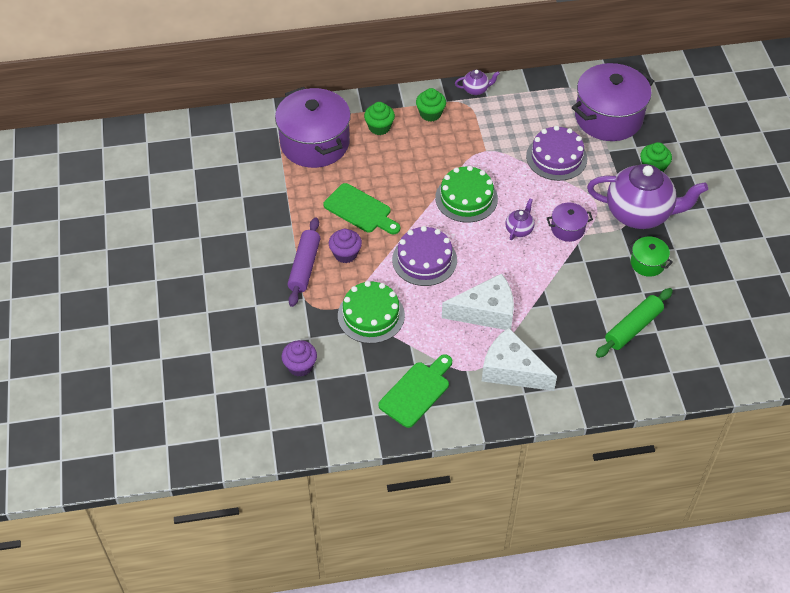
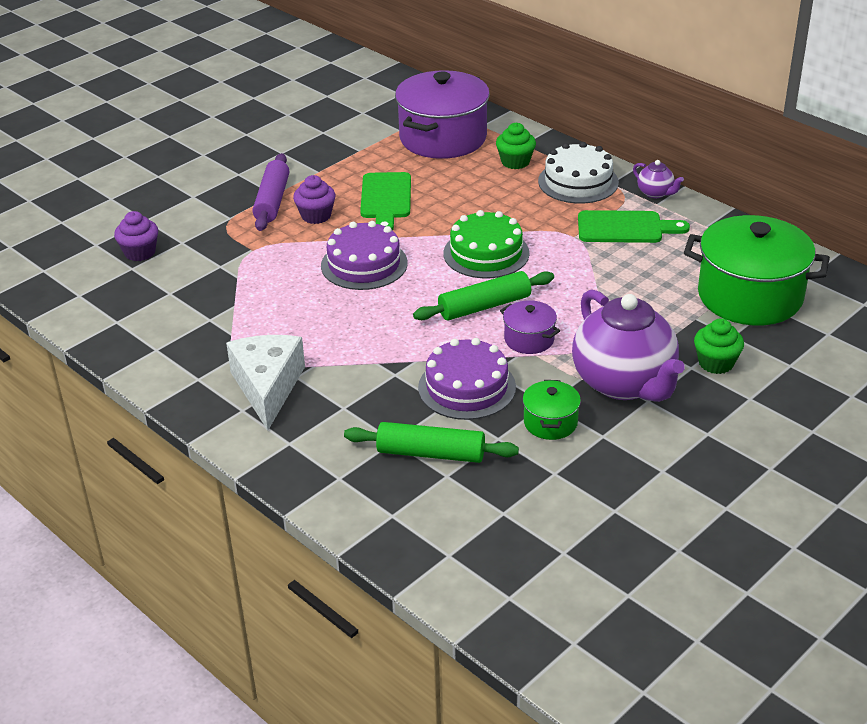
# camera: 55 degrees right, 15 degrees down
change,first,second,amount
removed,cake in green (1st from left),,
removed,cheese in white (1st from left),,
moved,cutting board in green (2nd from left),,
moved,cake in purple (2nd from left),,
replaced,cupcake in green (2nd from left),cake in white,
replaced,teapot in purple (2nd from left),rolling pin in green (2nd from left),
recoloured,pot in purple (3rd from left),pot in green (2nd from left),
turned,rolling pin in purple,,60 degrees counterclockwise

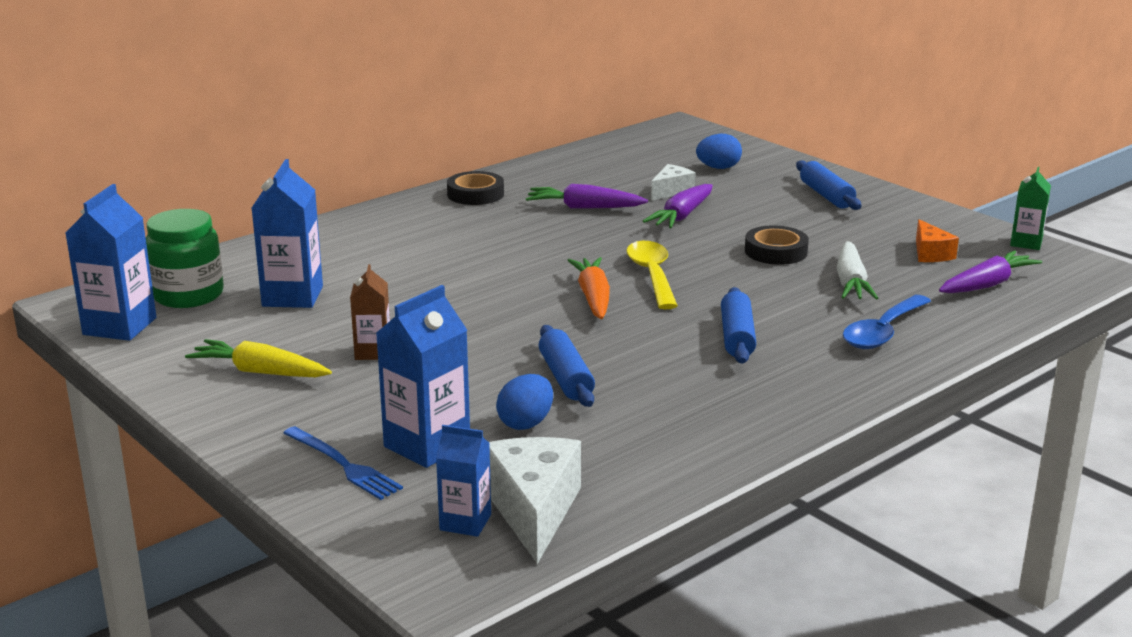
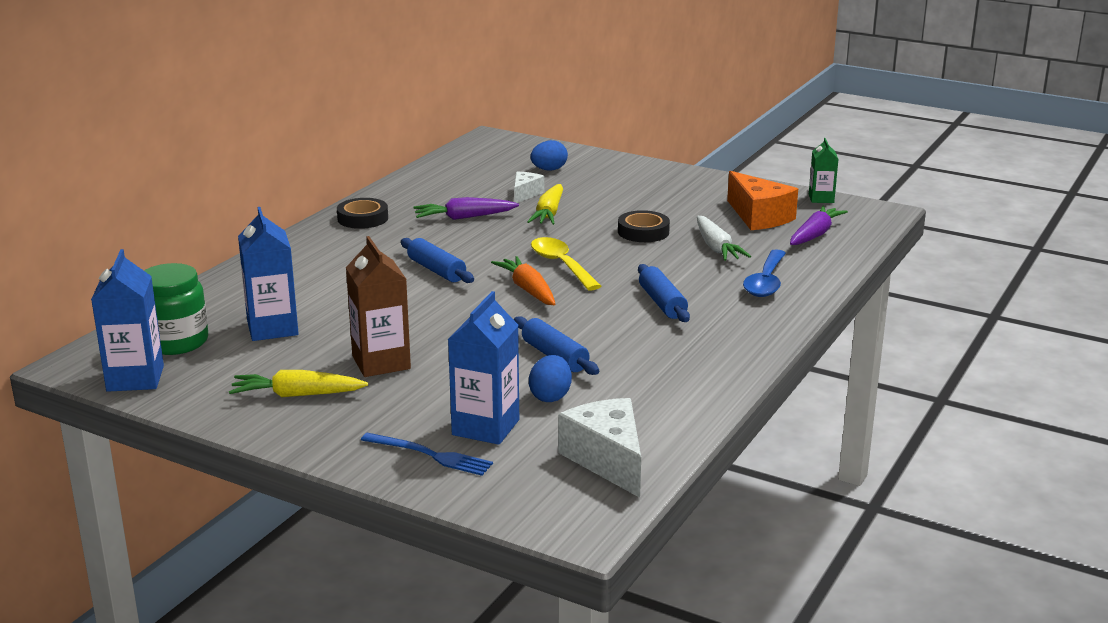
# camera: 20 degrees left, 0 degrees up
change,first,second,amount
removed,carton in blue (4th from left),,
moved,rolling pin in blue (3rd from left in the first image),rolling pin in blue (1st from left),
recoloured,carrot in purple (2nd from left),carrot in yellow (2nd from left),
resized,carton in brown,,x1.65
resized,cheese in orange,,x1.77

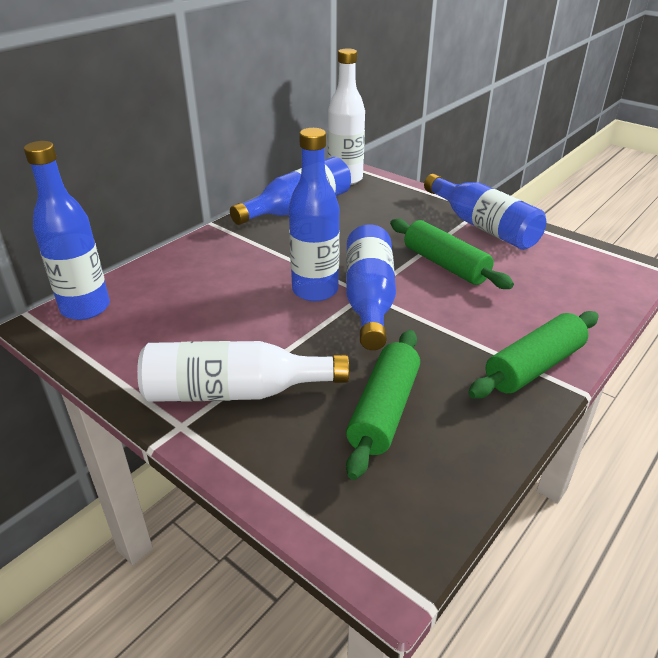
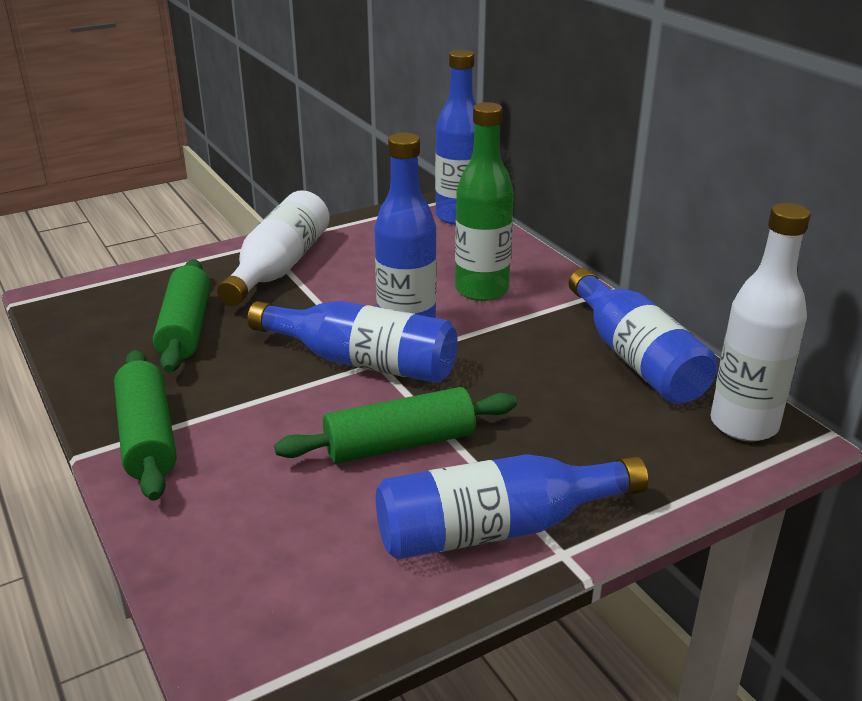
# camera: 110 degrees right, 5 degrees down
change,first,second,amount
added,,bottle in green,
turned,rolling pin in green (1st from left in the first image),rolling pin in green (2nd from left),45 degrees clockwise

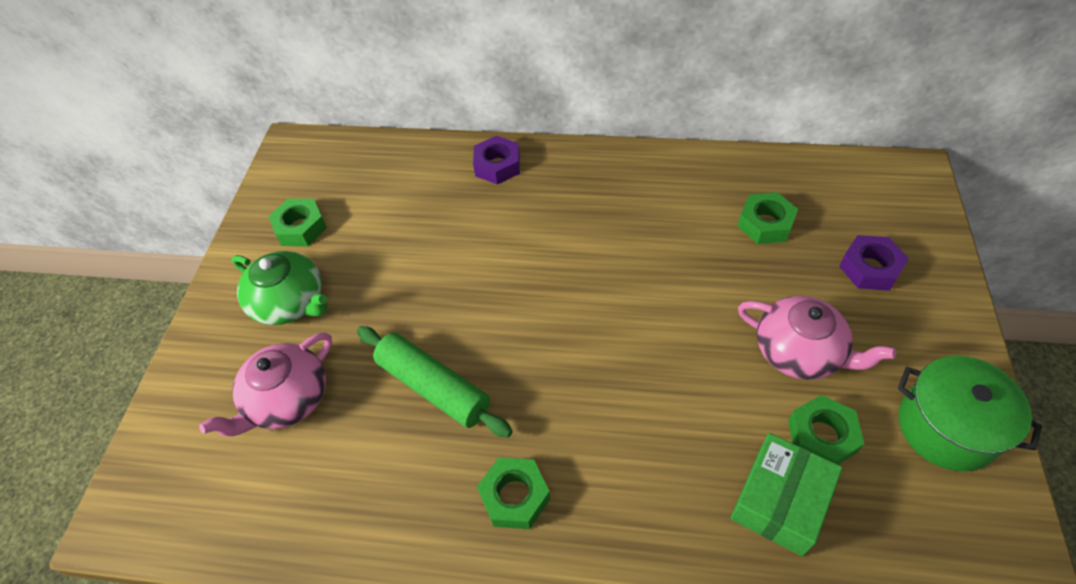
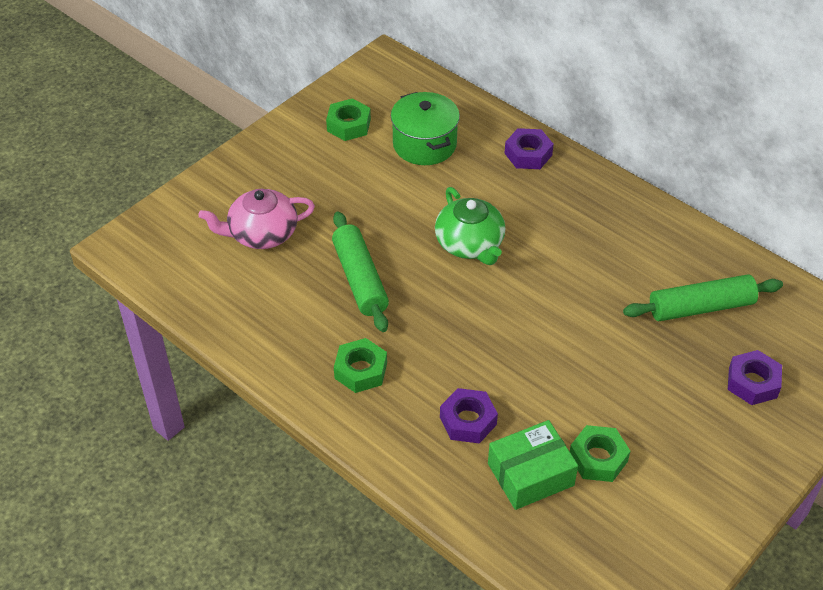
# camera: 30 degrees right, 5 degrees down
change,first,second,amount
removed,teapot in pink (2nd from left),,
added,,nut in purple (1st from left),
moved,teapot in green,,
moved,pot in green,,
replaced,nut in green (3rd from left),rolling pin in green (2nd from left),

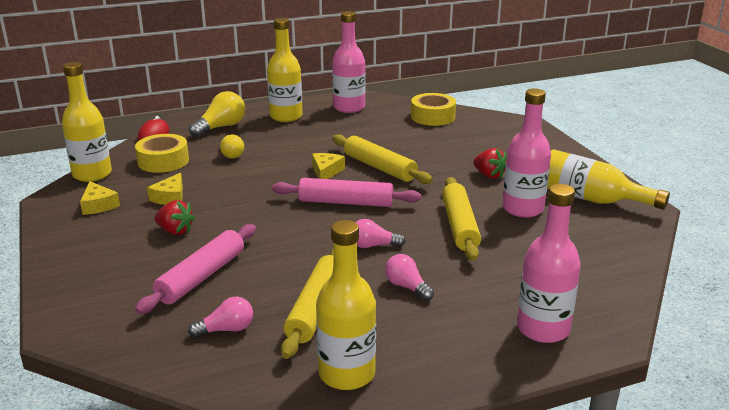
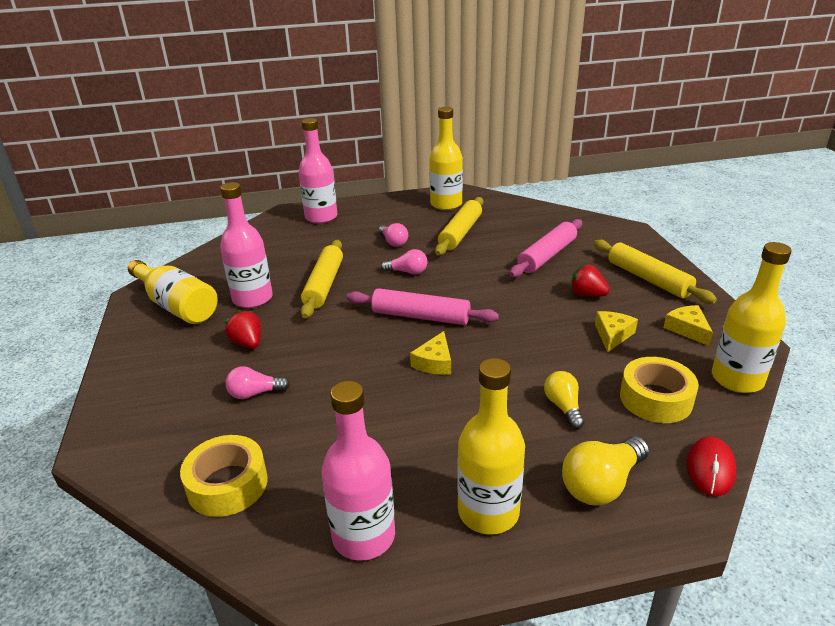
# camera: 170 degrees left, 5 degrees up
change,first,second,amount
moved,light bulb in pink (1st from left),,
moved,rolling pin in yellow (2nd from left in the first image),rolling pin in yellow (3rd from left),

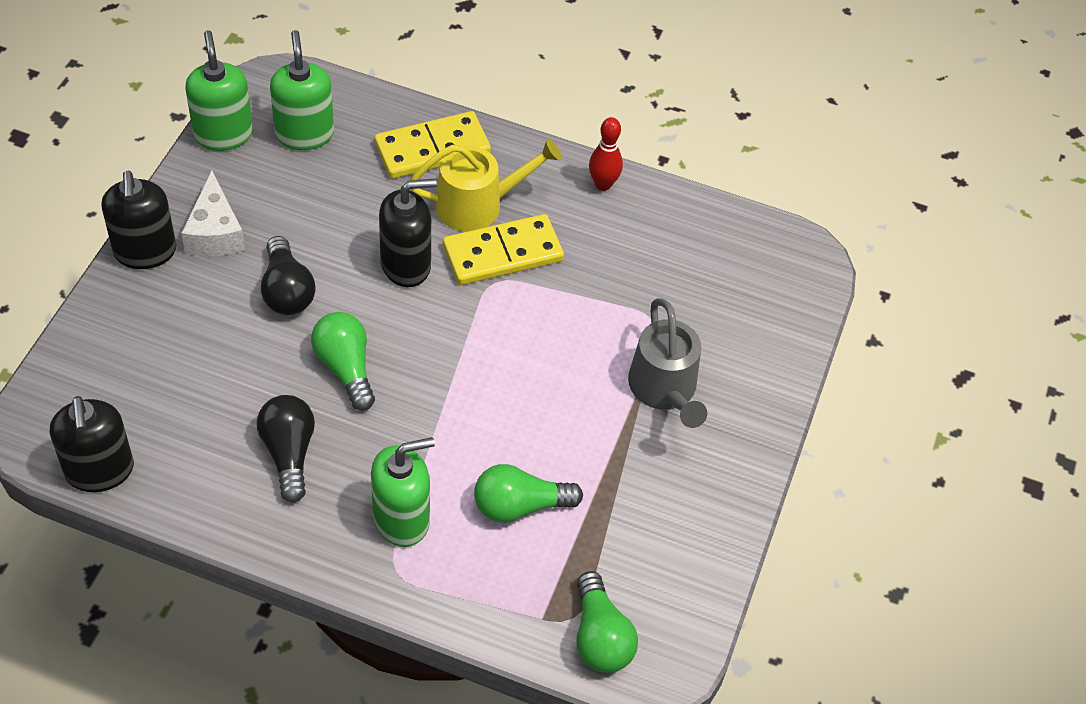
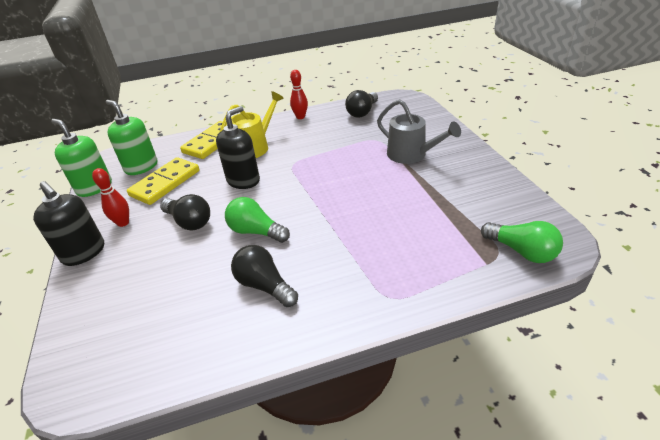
# camera: 30 degrees left, 15 degrees down
change,first,second,amount
removed,soap dispenser in black (1st from left),,
removed,soap dispenser in green (3rd from left),,
removed,light bulb in green (2nd from left),,
added,,light bulb in black (3rd from left),
moved,domino in yellow (2nd from left in the first image),domino in yellow (1st from left),
replaced,cheese in white,bowling pin in red (1st from left),

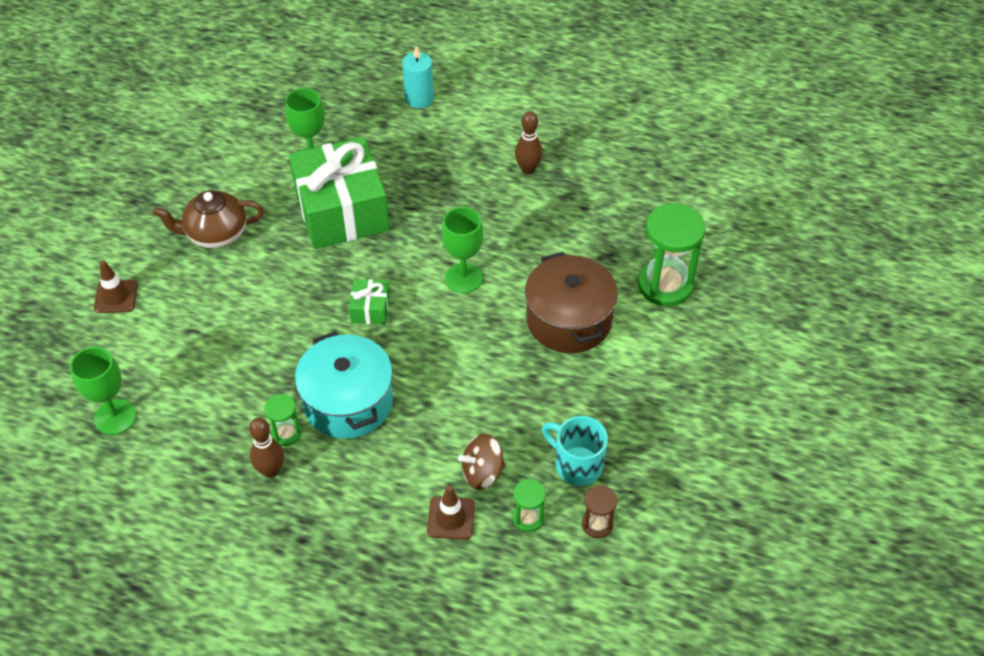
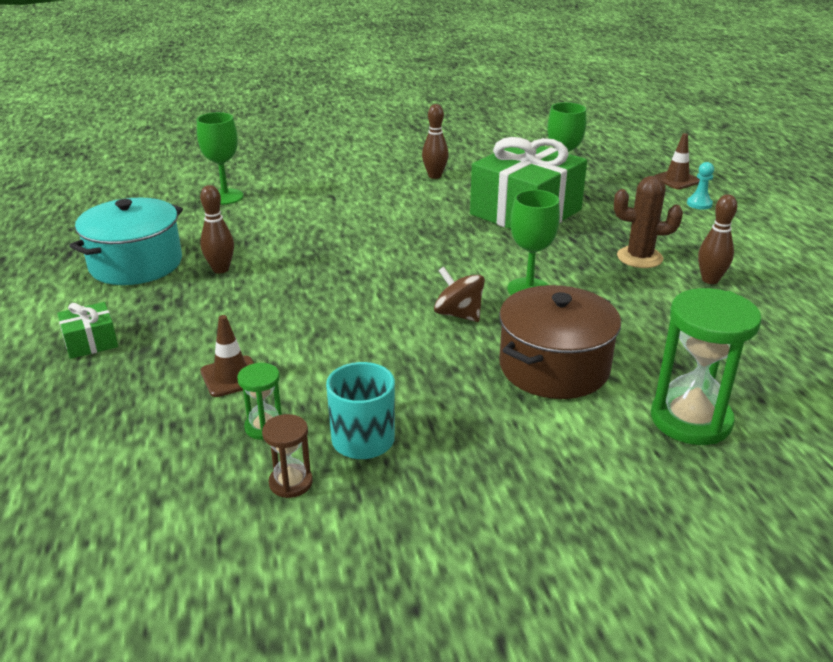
# camera: 60 degrees right, 20 degrees down
change,first,second,amount
removed,hourglass in green (1st from left),,
added,,cactus in brown,
moved,traffic cone in brown (1st from left in the first image),traffic cone in brown (2nd from left),
moved,pot in turquoise,,
moved,gift in green (2nd from left in the first image),gift in green (1st from left),
moved,spinning top in brown,,
replaced,teapot in brown,bowling pin in brown (2nd from left),
replaced,candle in turquoise,pawn in turquoise,

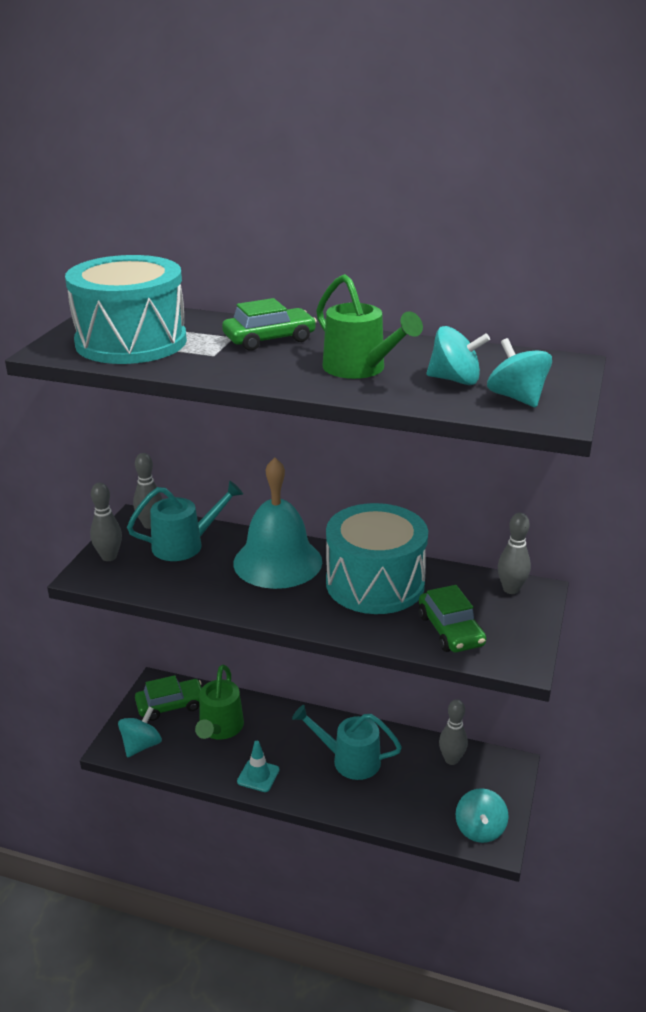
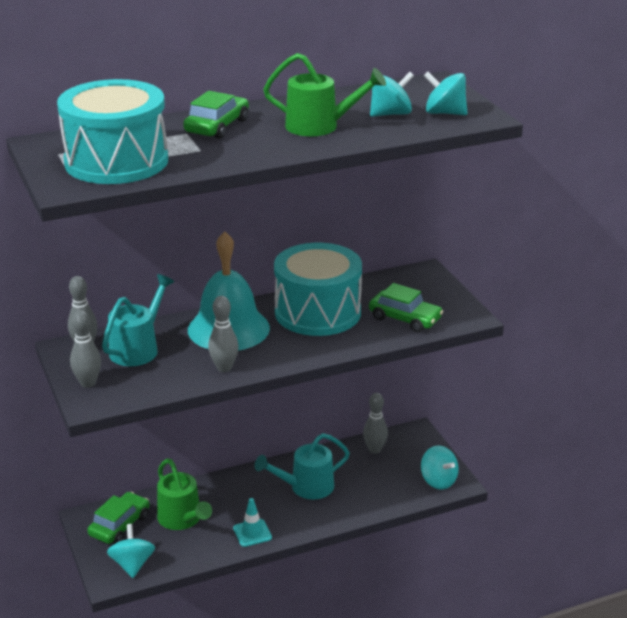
# camera: 40 degrees left, 0 degrees up
change,first,second,amount
moved,bowling pin in grey (4th from left in the first image),bowling pin in grey (3rd from left),

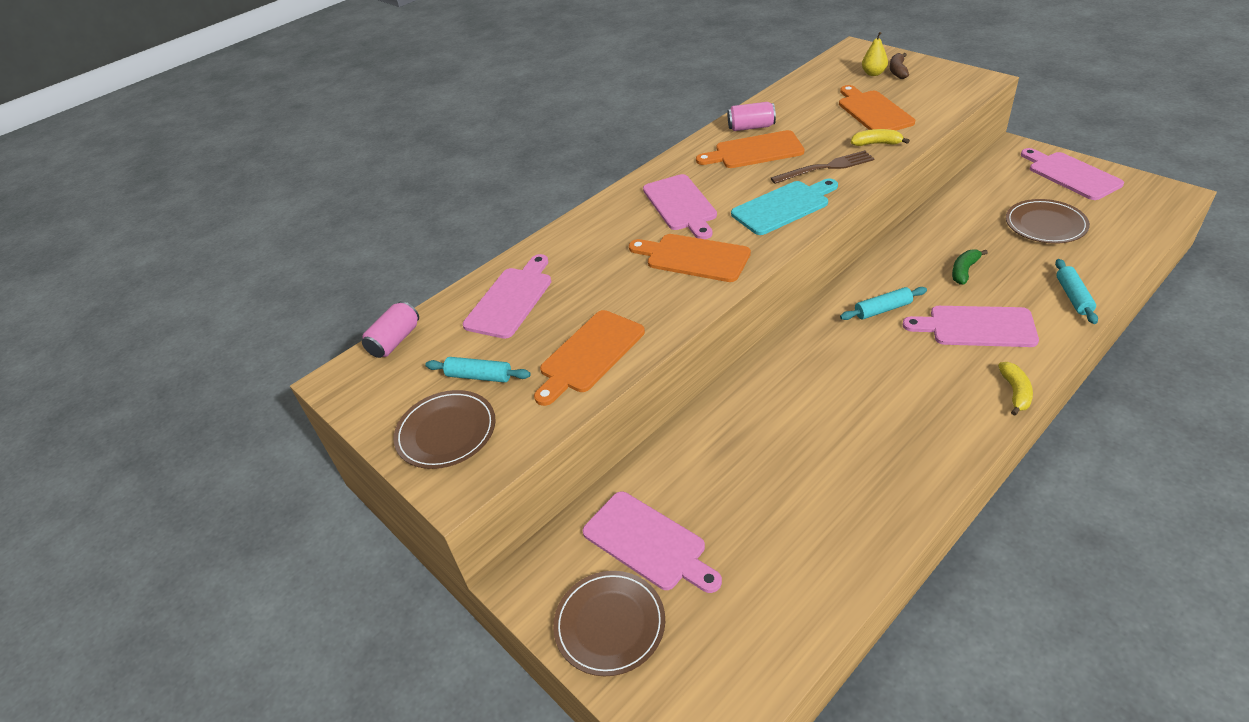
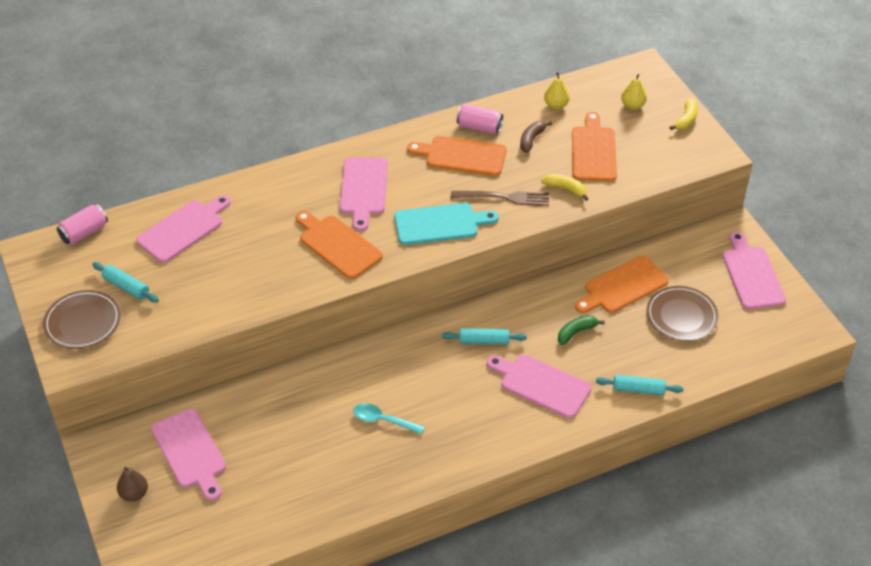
# camera: 15 degrees right, 5 degrees up
change,first,second,amount
added,,spoon in turquoise,
added,,pear in yellow (1st from left),
moved,cutting board in orange (1st from left in the first image),cutting board in orange (4th from left),
moved,banana in brown,,
moved,banana in yellow (2nd from left),,
replaced,plate in brown (2nd from left),pear in brown,
turned,rolling pin in turquoise (3rd from left),,75 degrees clockwise

